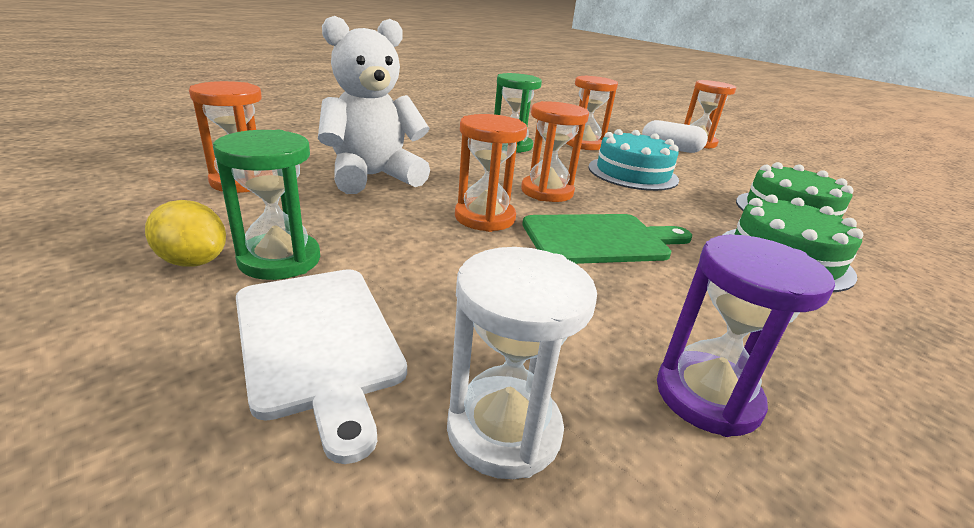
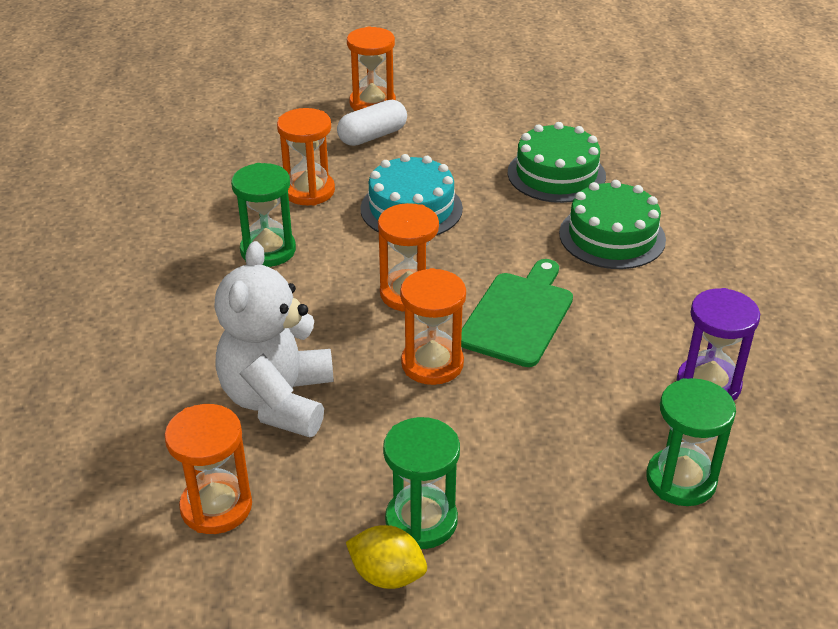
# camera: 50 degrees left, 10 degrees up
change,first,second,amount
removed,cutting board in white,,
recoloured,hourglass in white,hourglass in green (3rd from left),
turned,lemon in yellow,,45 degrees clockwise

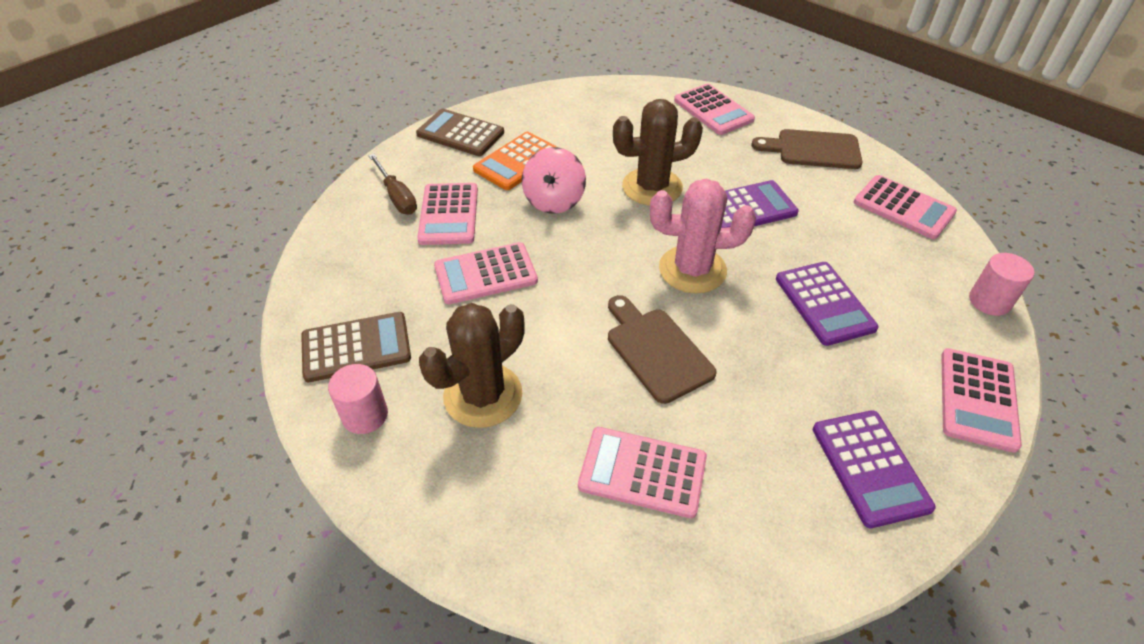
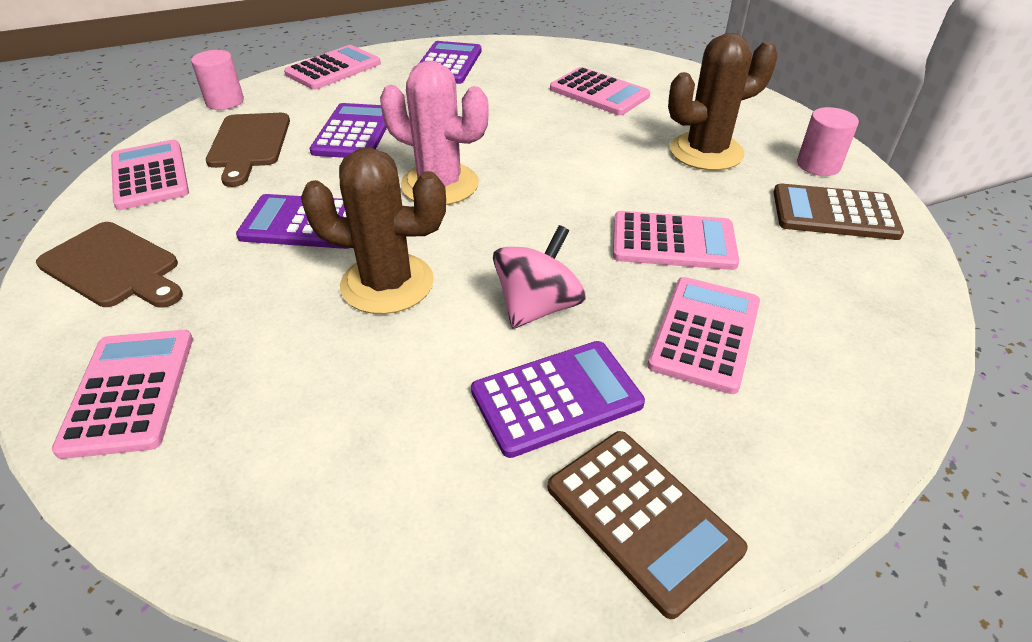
# camera: 155 degrees left, 5 degrees down
change,first,second,amount
removed,screwdriver in brown,,
moved,cutting board in brown (1st from left in the first image),cutting board in brown (2nd from left),
recoloured,calculator in orange,calculator in purple (4th from left),

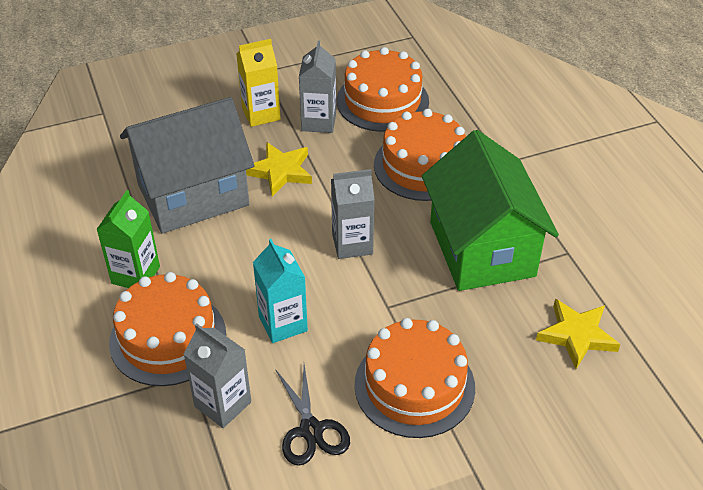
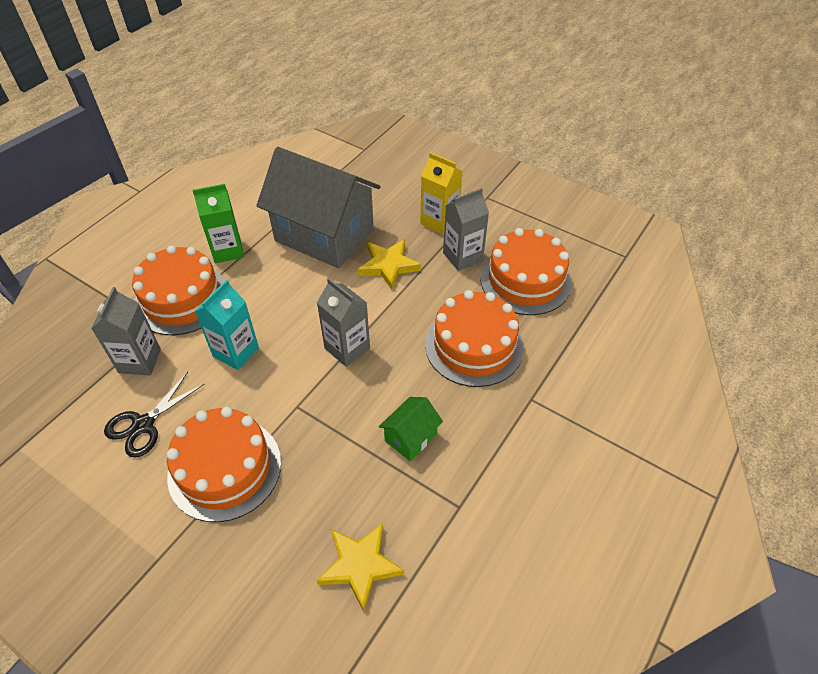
# camera: 55 degrees right, 5 degrees up
change,first,second,amount
resized,house in green,,x0.42

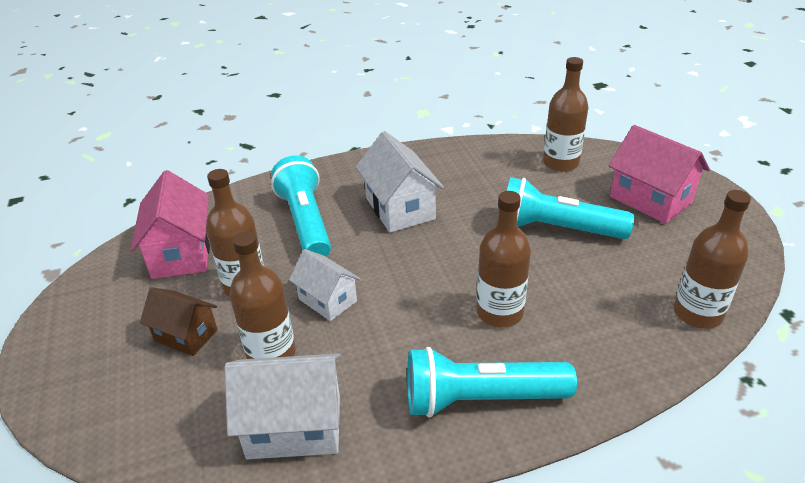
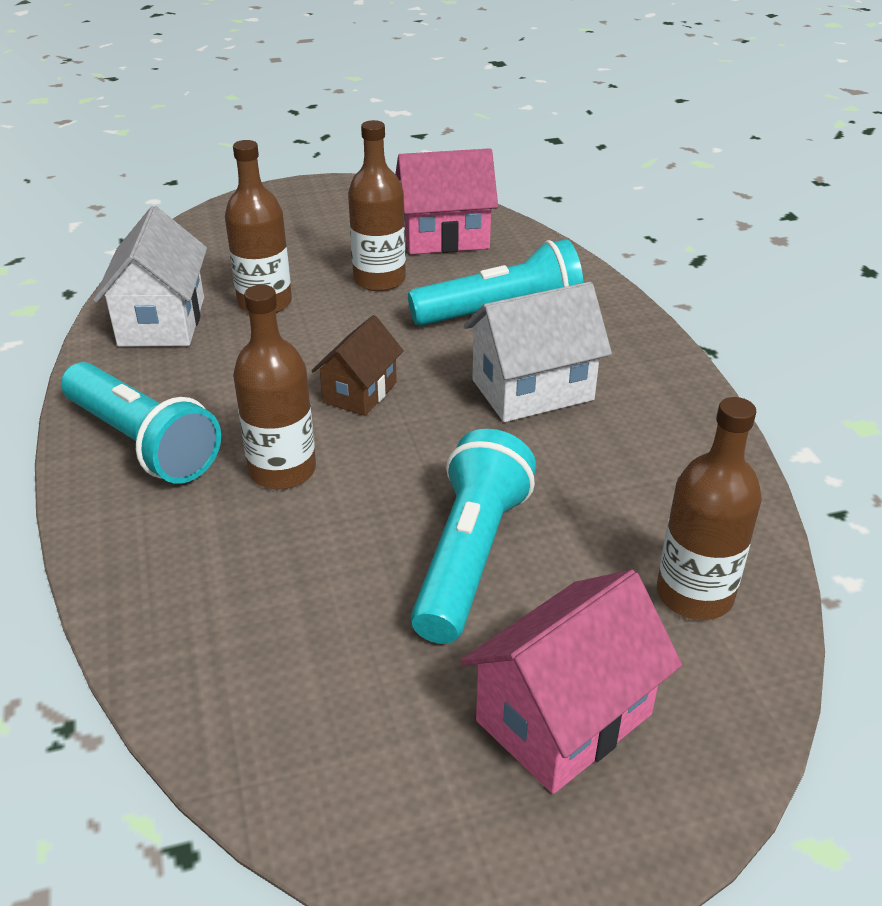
# camera: 90 degrees right, 0 degrees up
change,first,second,amount
removed,house in white (2nd from left),,
removed,bottle in brown (5th from left),,
moved,house in brown,,
turned,flashlight in turquoise (2nd from left in the first image),flashlight in turquoise (1st from left),135 degrees clockwise

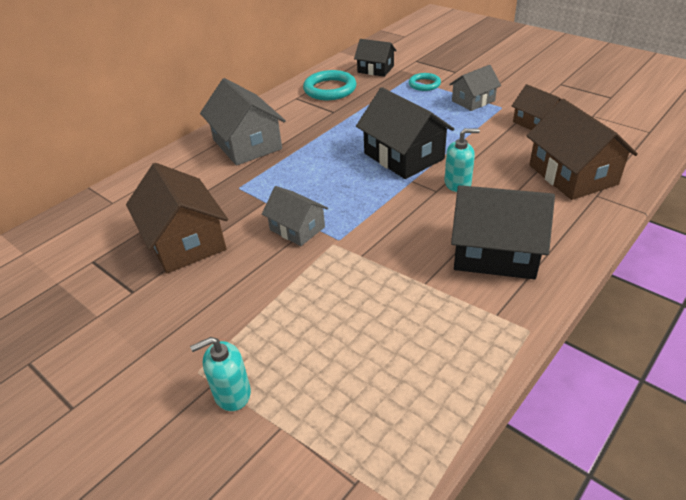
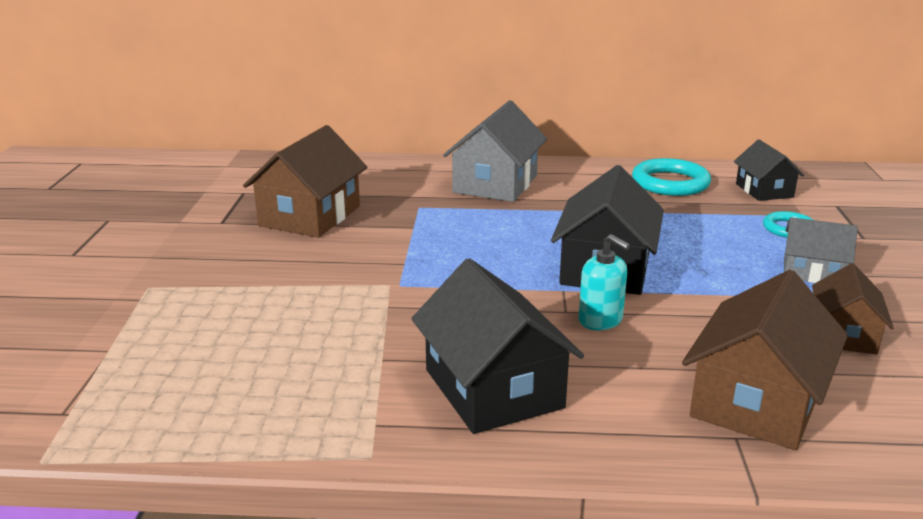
# camera: 50 degrees right, 15 degrees down
change,first,second,amount
removed,soap dispenser in turquoise (1st from left),,
removed,house in grey (2nd from left),,

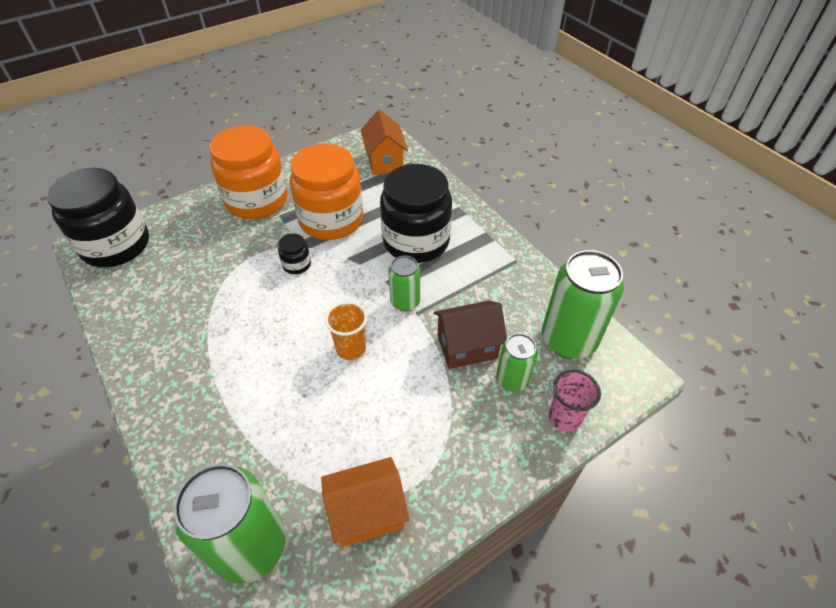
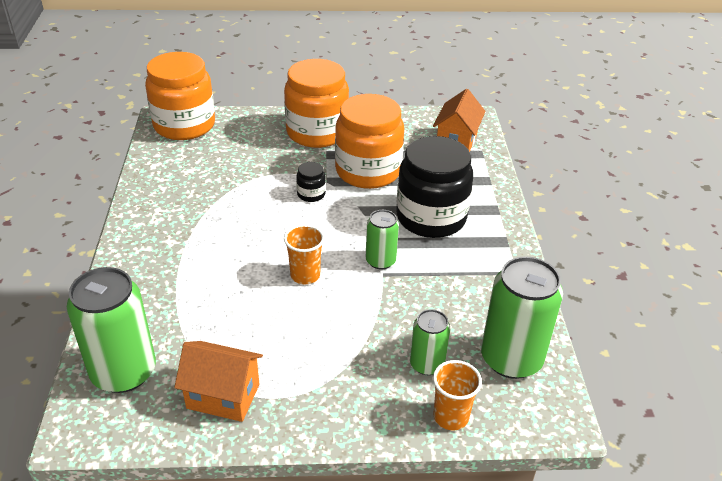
# camera: 30 degrees right, 10 degrees down
change,first,second,amount
removed,house in brown,,
recoloured,jar in black (1st from left),jar in orange (1st from left),
recoloured,cup in pink,cup in orange (2nd from left),

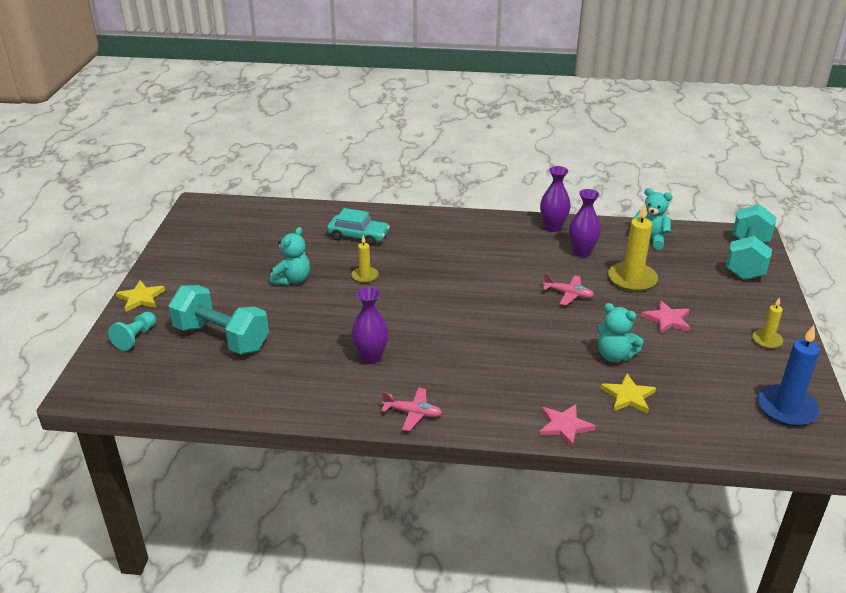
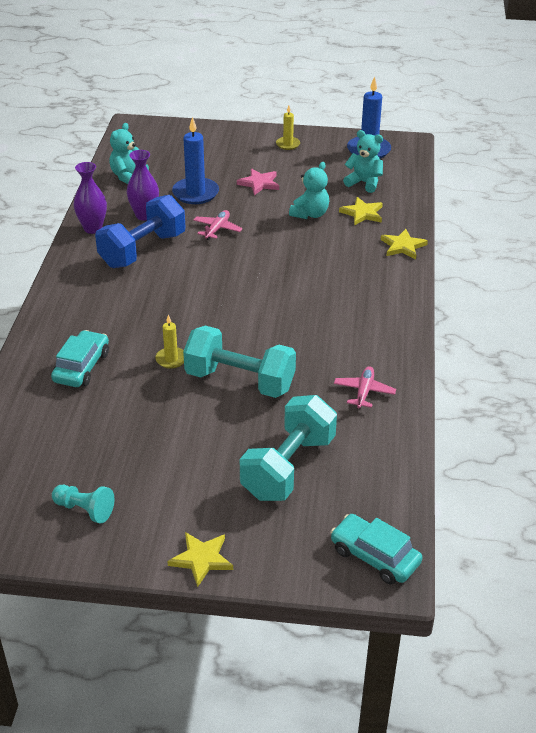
# camera: 90 degrees left, 5 degrees up
change,first,second,amount
removed,vase in purple (1st from left),,
added,,dumbbell in blue,
added,,car in turquoise (2nd from left),
moved,pawn in turquoise,,
moved,teddy bear in turquoise (1st from left in the first image),teddy bear in turquoise (3rd from left),
moved,plane in pink (1st from left in the first image),plane in pink (2nd from left),
moved,dumbbell in turquoise (2nd from left in the first image),dumbbell in turquoise (1st from left),
recoloured,star in pink (1st from left),star in yellow (3rd from left),
recoloured,candle in yellow (2nd from left),candle in blue (1st from left),

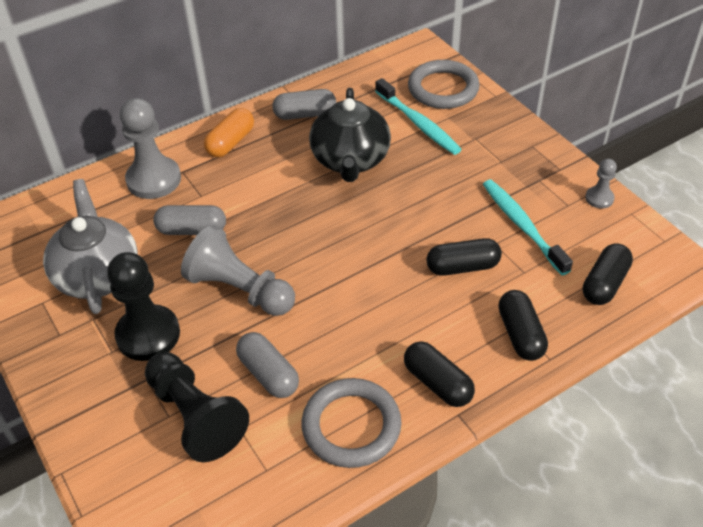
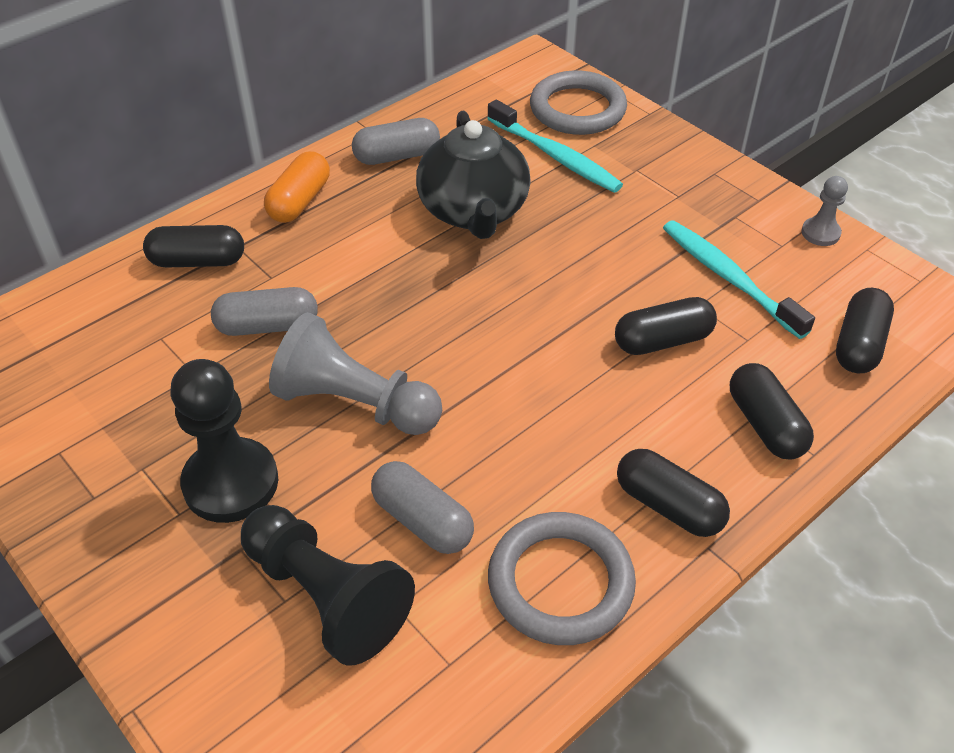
# camera: 10 degrees left, 0 degrees up
change,first,second,amount
removed,teapot in grey,,
replaced,pawn in grey (1st from left),capsule in black (1st from left),

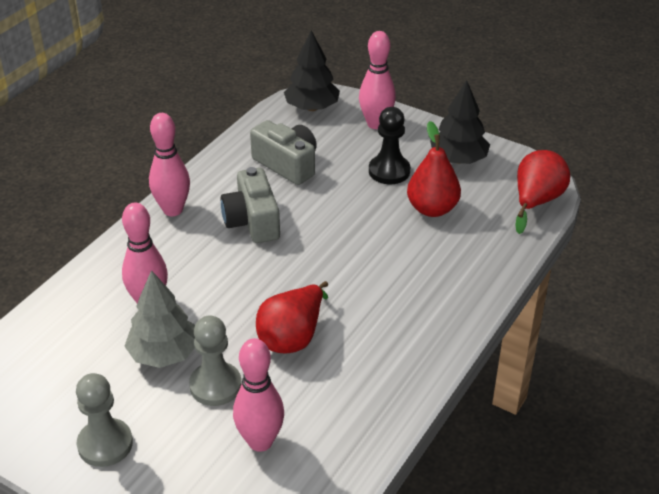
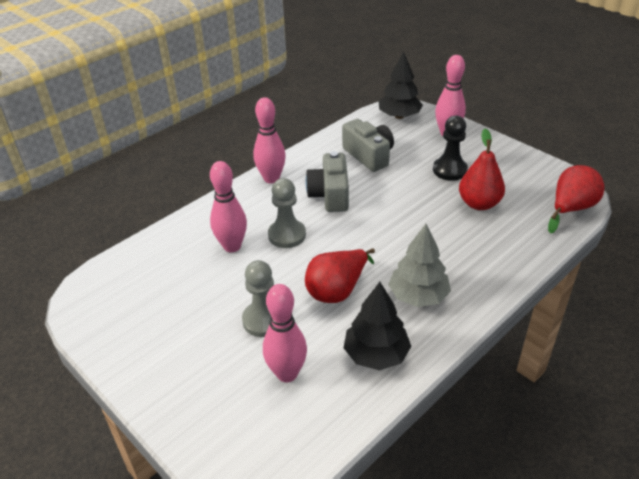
# camera: 15 degrees right, 0 degrees up
change,first,second,amount
moved,pawn in grey (1st from left in the first image),pawn in grey (2nd from left),
moved,tree in grey,,
moved,tree in black (2nd from left in the first image),tree in black (1st from left),

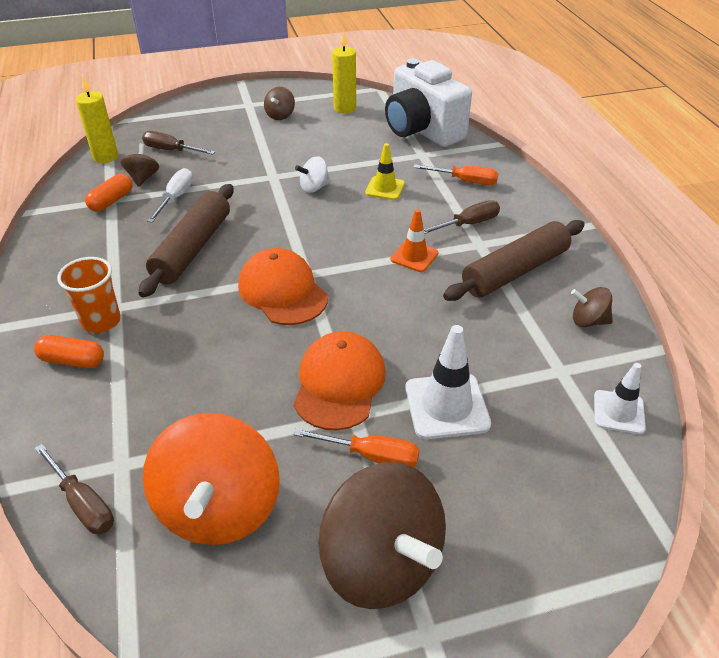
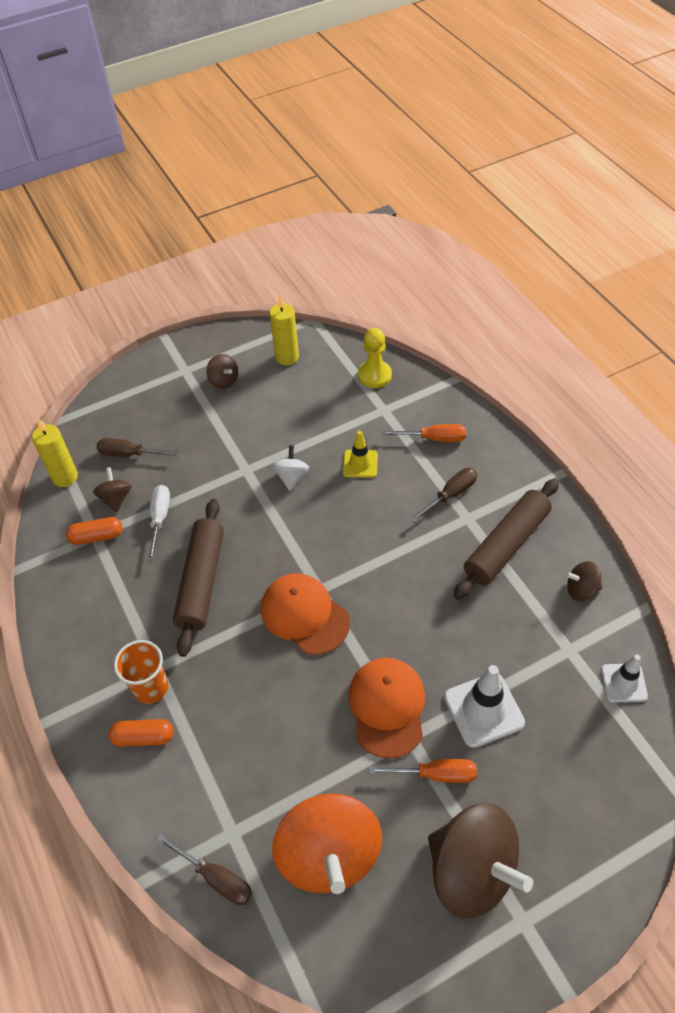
# camera: 10 degrees left, 10 degrees up
change,first,second,amount
removed,traffic cone in orange,,
replaced,camera in white,pawn in yellow,
turned,capsule in orange (2nd from left in the first image),capsule in orange (1st from left),60 degrees clockwise
turned,spinning top in brown (2nd from left),,45 degrees counterclockwise
turned,spinning top in white,,135 degrees clockwise

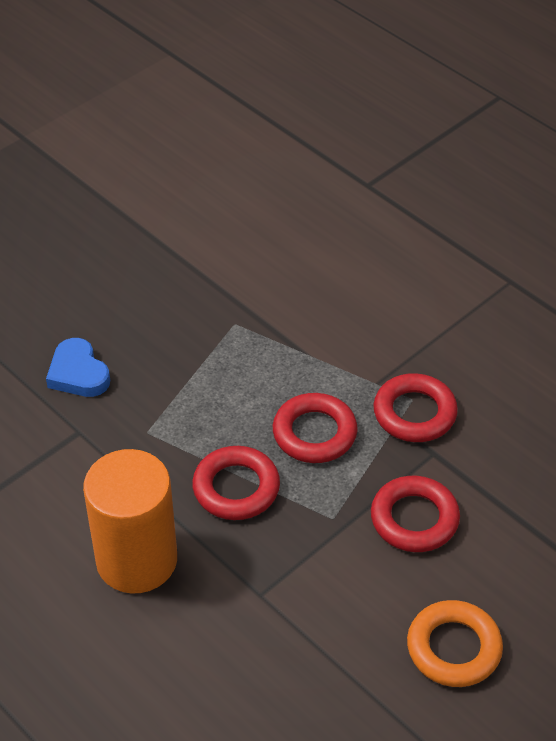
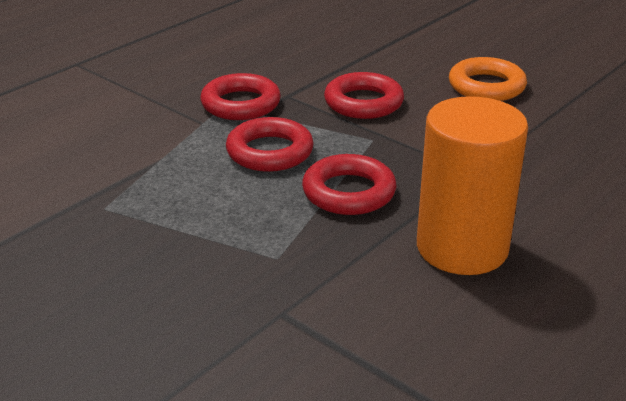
# camera: 95 degrees left, 15 degrees down
change,first,second,amount
removed,heart in blue,,

